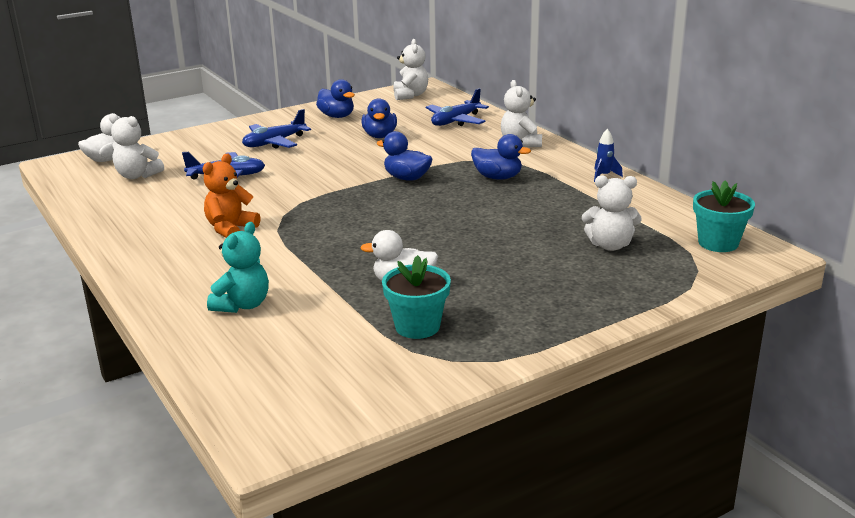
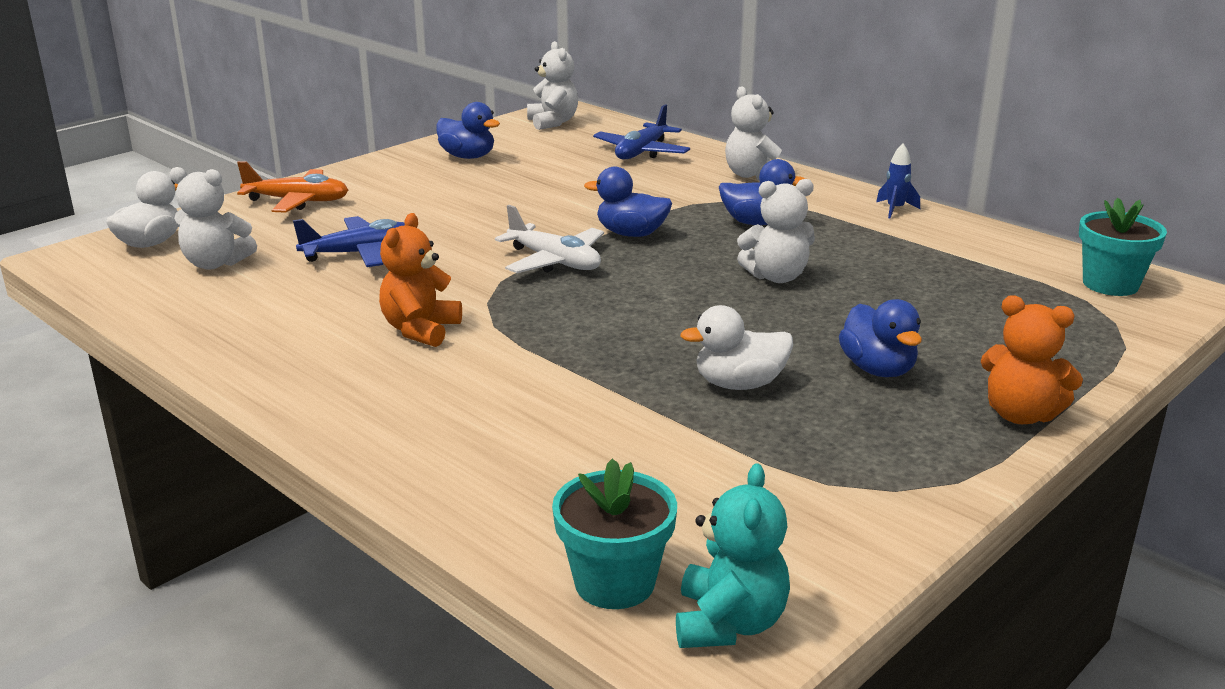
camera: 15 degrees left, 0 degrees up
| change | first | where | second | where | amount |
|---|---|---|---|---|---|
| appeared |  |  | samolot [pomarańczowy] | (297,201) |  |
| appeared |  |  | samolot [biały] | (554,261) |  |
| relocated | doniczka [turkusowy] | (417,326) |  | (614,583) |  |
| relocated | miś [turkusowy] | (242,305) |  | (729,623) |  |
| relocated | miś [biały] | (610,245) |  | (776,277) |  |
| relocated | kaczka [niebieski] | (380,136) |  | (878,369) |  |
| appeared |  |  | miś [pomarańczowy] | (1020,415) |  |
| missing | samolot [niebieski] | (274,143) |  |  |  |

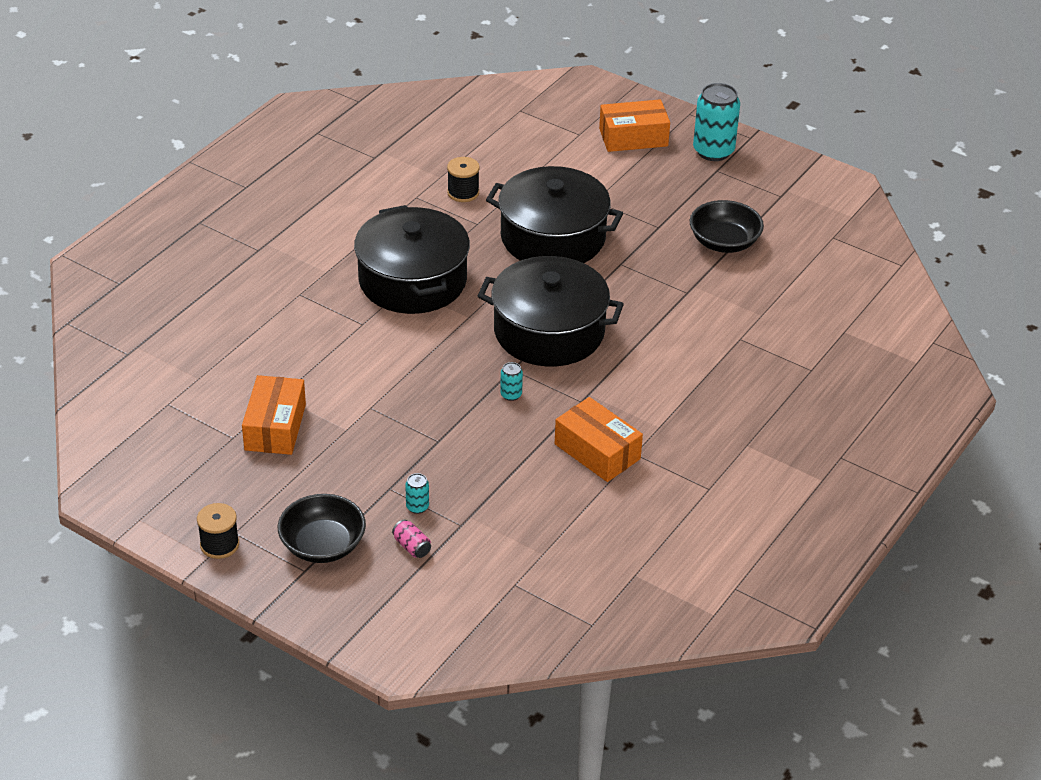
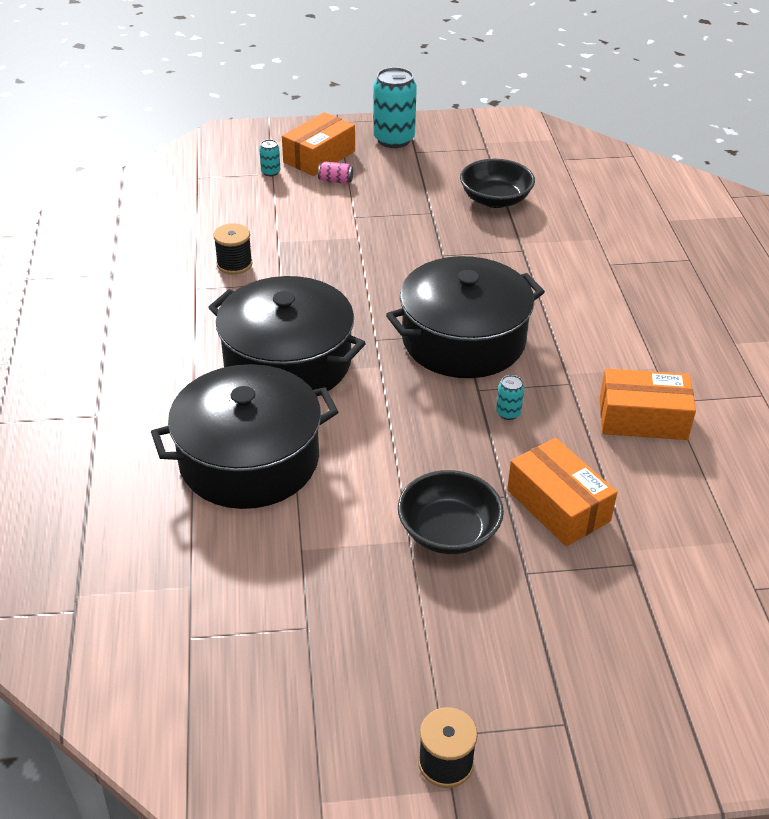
camera: 40 degrees left, 0 degrees up
| change | first | where | second | where | amount |
|---|---|---|---|---|---|
| relocated | garnek [czarny] | (553,237) |  | (249,460) |  |
| relocated | puszka [turkusowy] | (417,507) |  | (270,172) |  |
| relocated | puszka [różowy] | (412,547) |  | (335,181) |  |
| relocated | miska [czarny] | (323,545) |  | (448,531) |  |
| relocated | pudełko [pomarańczowy] | (275,427) |  | (558,505) |  |

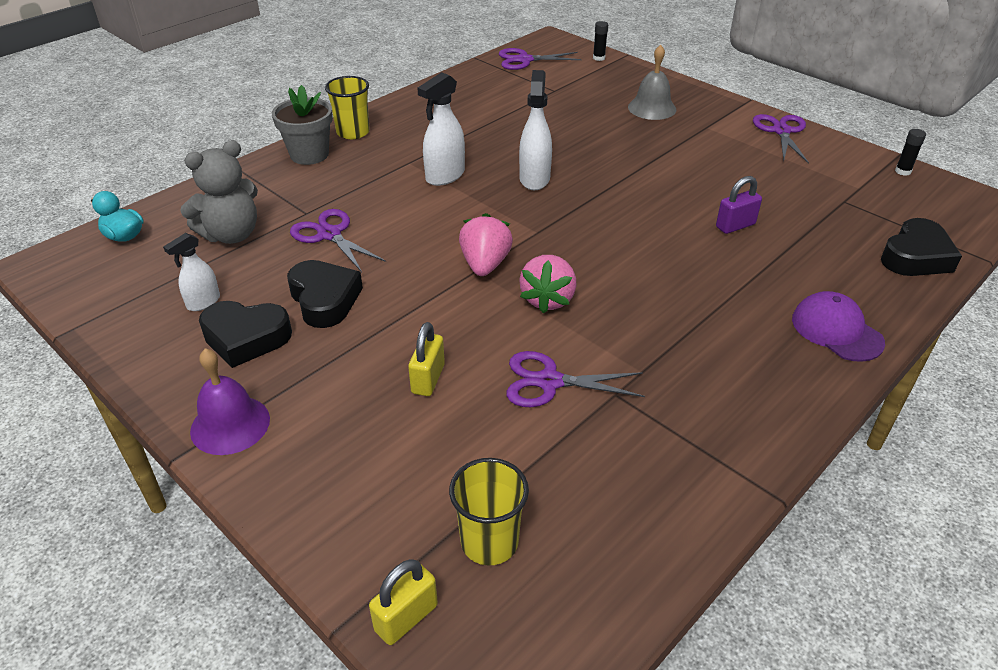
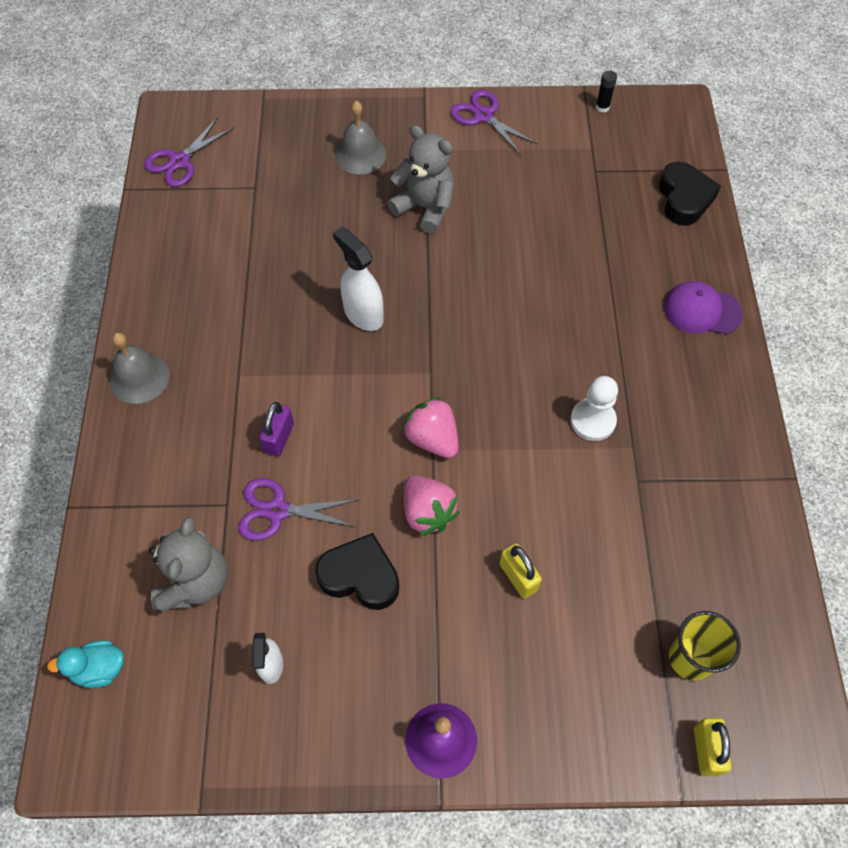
camera: 45 degrees left, 20 degrees up
| change | first | where | second | where | amount |
|---|---|---|---|---|---|
| exchanged | szklanka [żółty] | (353,132) | dzwonek [szary] | (139,377) |  |
| relocated | kłódka [fioletowy] | (735,226) |  | (279,438) |  |
| appeared |  |  | miś [szary] | (425,207) |  |
| relocated | truskawka [różowy] | (548,299) |  | (427,512) |  |
| appeared |  |  | pionek [biały] | (593,420) |  |
| missing | serce [czarny] | (246,338) |  |  |  |
| missing | doniczka [szary] | (309,154) |  |  |  |
| missing | spryskiwacz [biały] | (445,176) |  |  |  |
| missing | nożyczki [fioletowy] | (549,381) |  |  |  |
| missing | klej w sztyfcie [czarny] | (598,58) |  |  |  |

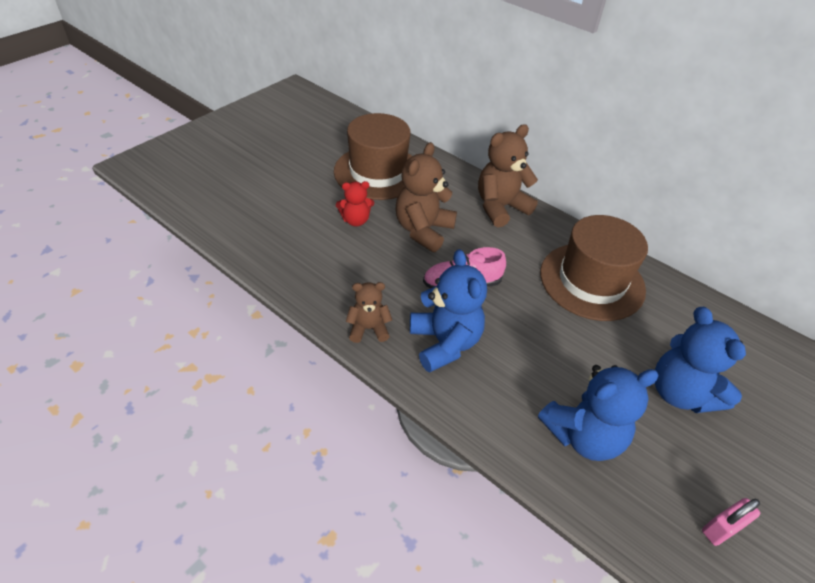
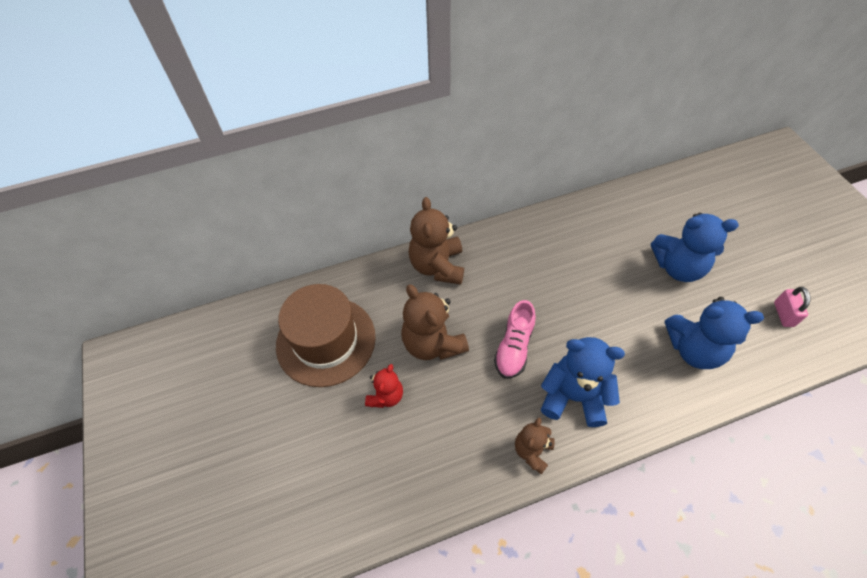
camera: 55 degrees left, 10 degrees up
| change | first | where | second | where | amount |
|---|---|---|---|---|---|
| spun | miś [niebieski] | (583,435) |  | (694,349) | 90 degrees clockwise |
| missing | kapelusz [brązowy] | (592,281) |  |  |  |

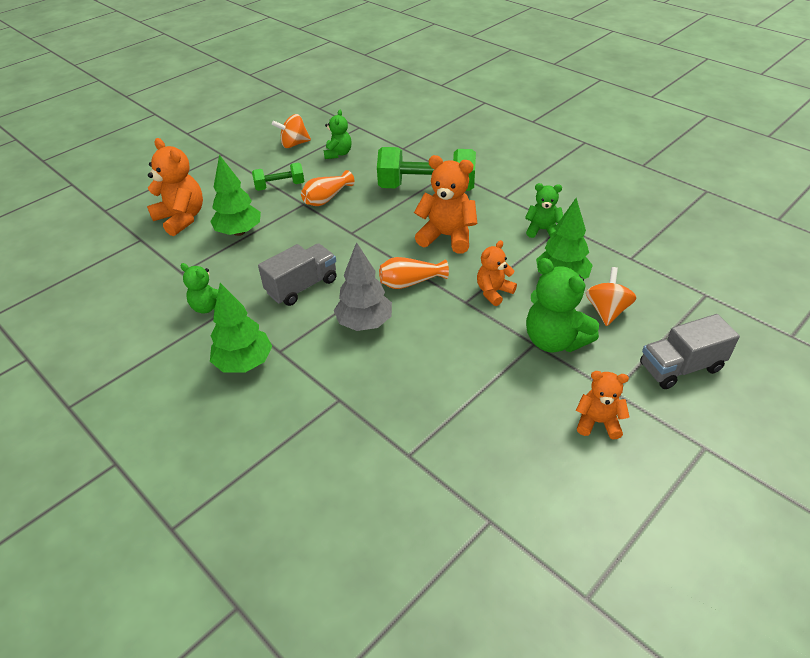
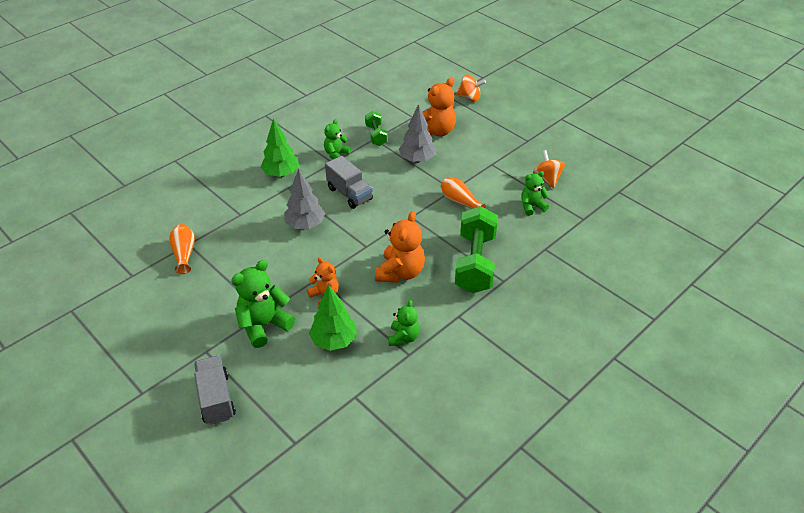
camera: 90 degrees right, 0 degrees up
| change | first | where | second | where | amount |
|---|---|---|---|---|---|
| relocated | wazon [pomarańczowy] | (410,282) |  | (184,253) |  |
| relocated | hantel [zielony] | (280,186) |  | (376,135) |  |
| colour | drzewko [zielony] | (239,232) | drzewko [szary] | (417,159) |  |
| relocated | bączek [pomarańczowy] | (606,311) |  | (469,98) |  |
| spun | miś [zielony] | (338,154) |  | (532,206) | 150 degrees clockwise |
| missing | miś [pomarańczowy] | (598,422) |  |  |  |

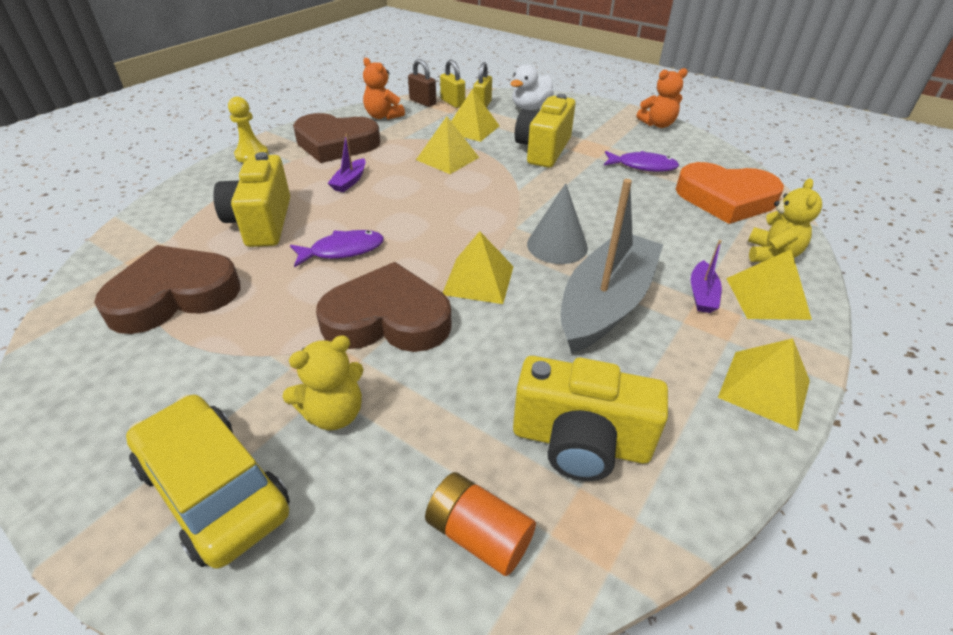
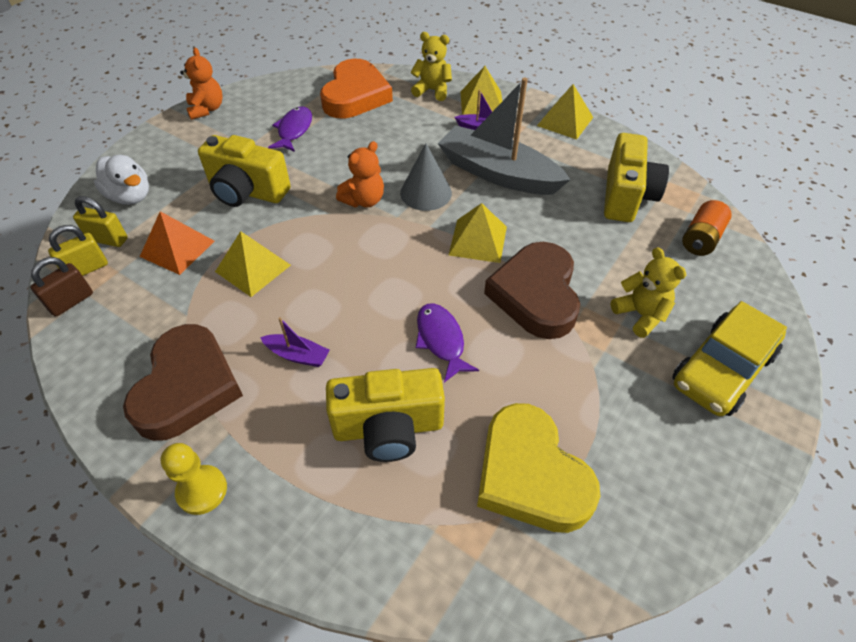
camera: 90 degrees left, 10 degrees up
| change | first | where | second | where | amount |
|---|---|---|---|---|---|
| colour | piramida [żółty] | (472,129) | piramida [pomarańczowy] | (177,248) |  |
| relocated | miś [pomarańczowy] | (383,116) |  | (364,200) |  |
| colour | serce [brązowy] | (174,295) | serce [żółty] | (530,475) |  |

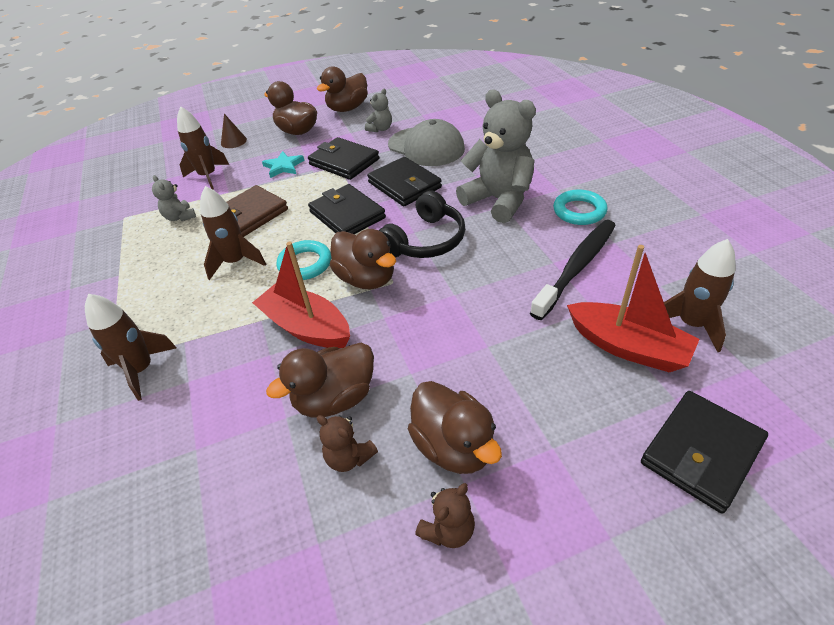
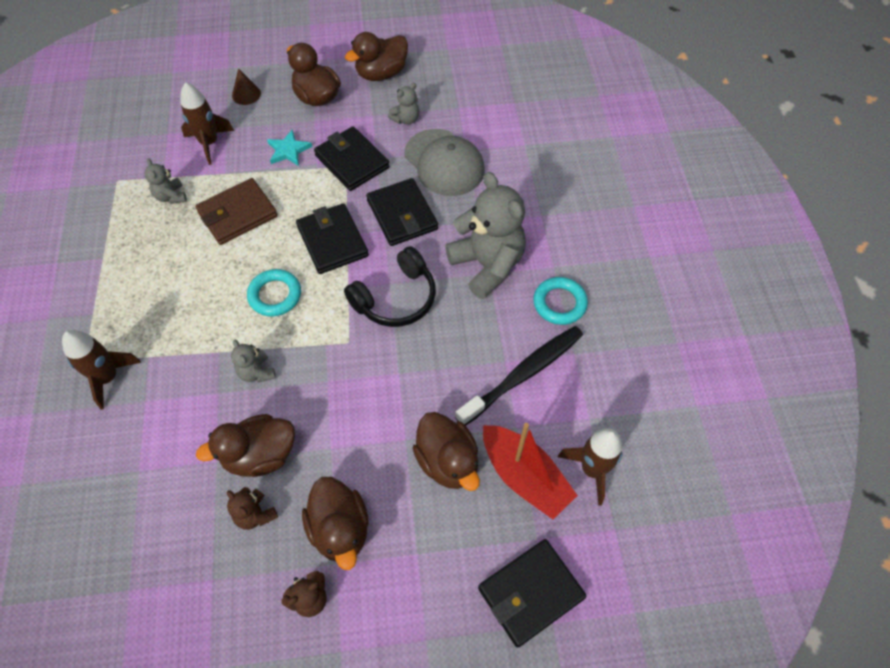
camera: 10 degrees right, 15 degrees up
| change | first | where | second | where | amount |
|---|---|---|---|---|---|
| exchanged | łódka [czerwony] | (306,327) | miś [szary] | (256,372) |  |
| relocated | kaczka [brązowy] | (366,279) |  | (447,461) |  |
| missing | rakieta [brązowy] | (236,262) |  |  |  |

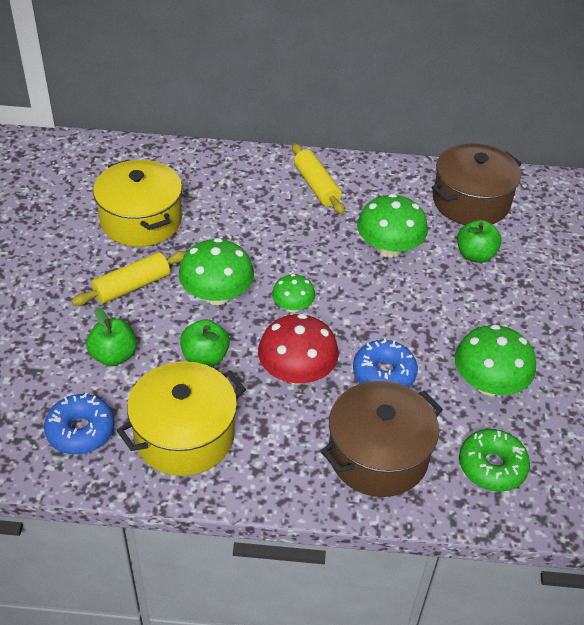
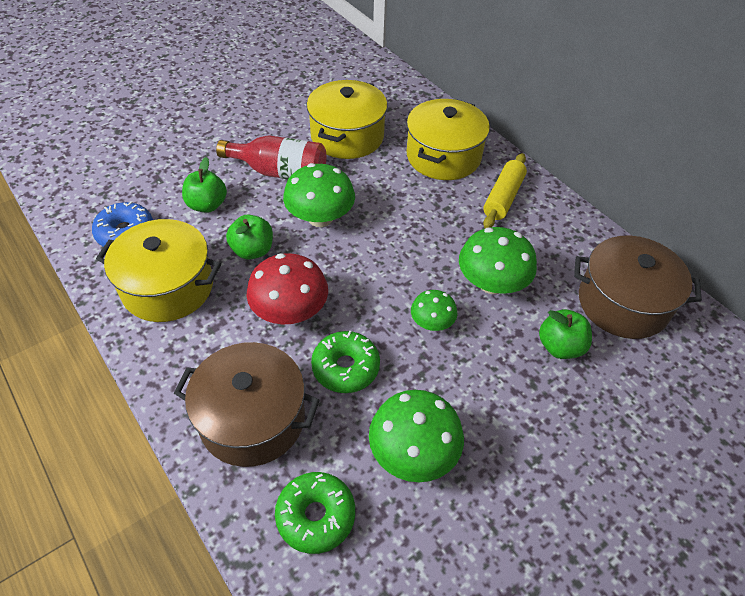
camera: 50 degrees right, 5 degrees up
| change | first | where | second | where | amount |
|---|---|---|---|---|---|
| exchanged | wałek do ciasta [żółty] | (132,286) | butelka [czerwony] | (280,172) |  |
| colour | donut [niebieski] | (384,374) | donut [zielony] | (345,367) |  |
| appeared |  |  | garnek [żółty] | (443,156) |  |
| relocated | grzyb [zielony] | (293,306) |  | (432,323) |  |

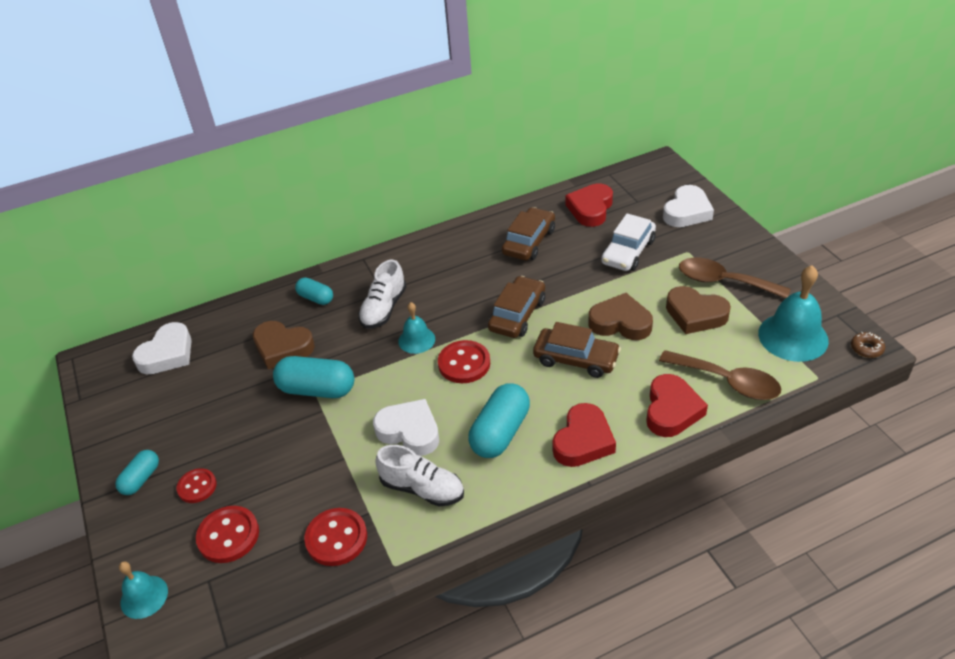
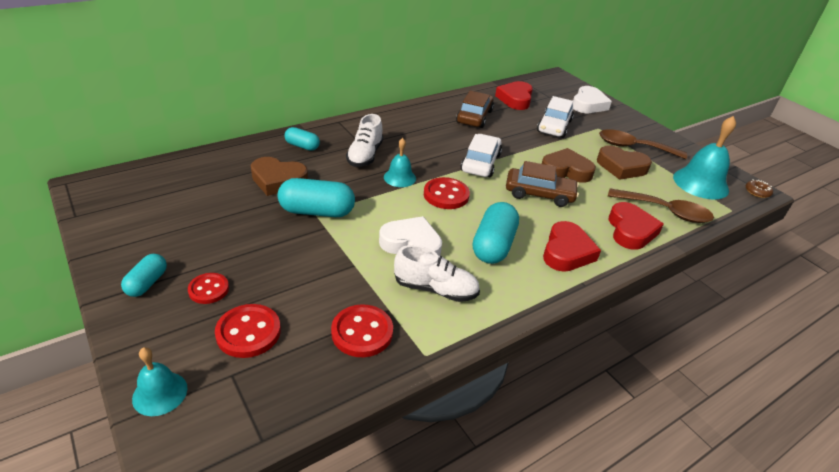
camera: 15 degrees left, 5 degrees down
| change | first | where | second | where | amount |
|---|---|---|---|---|---|
| colour | samochód [brązowy] | (517,315) | samochód [biały] | (480,163) |  |
| missing | serce [biały] | (167,354) |  |  |  |

